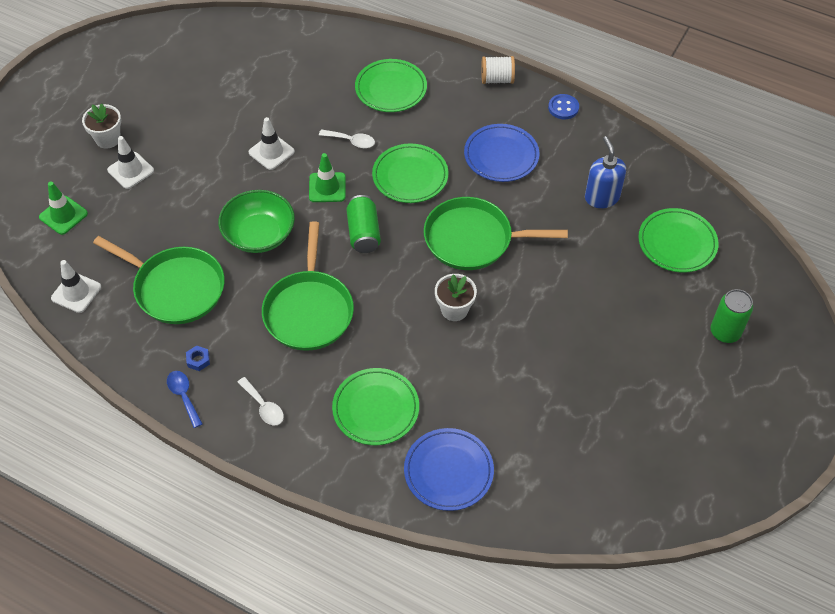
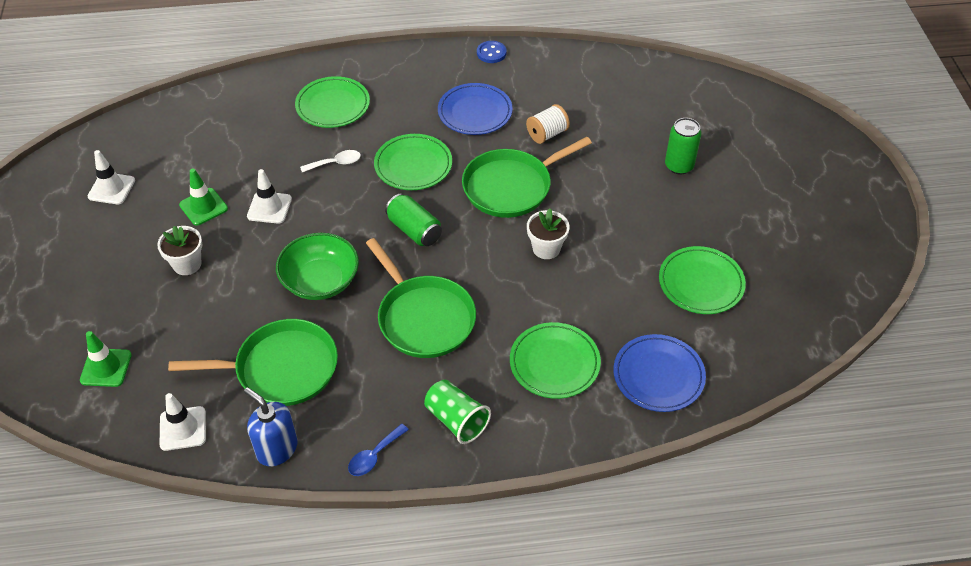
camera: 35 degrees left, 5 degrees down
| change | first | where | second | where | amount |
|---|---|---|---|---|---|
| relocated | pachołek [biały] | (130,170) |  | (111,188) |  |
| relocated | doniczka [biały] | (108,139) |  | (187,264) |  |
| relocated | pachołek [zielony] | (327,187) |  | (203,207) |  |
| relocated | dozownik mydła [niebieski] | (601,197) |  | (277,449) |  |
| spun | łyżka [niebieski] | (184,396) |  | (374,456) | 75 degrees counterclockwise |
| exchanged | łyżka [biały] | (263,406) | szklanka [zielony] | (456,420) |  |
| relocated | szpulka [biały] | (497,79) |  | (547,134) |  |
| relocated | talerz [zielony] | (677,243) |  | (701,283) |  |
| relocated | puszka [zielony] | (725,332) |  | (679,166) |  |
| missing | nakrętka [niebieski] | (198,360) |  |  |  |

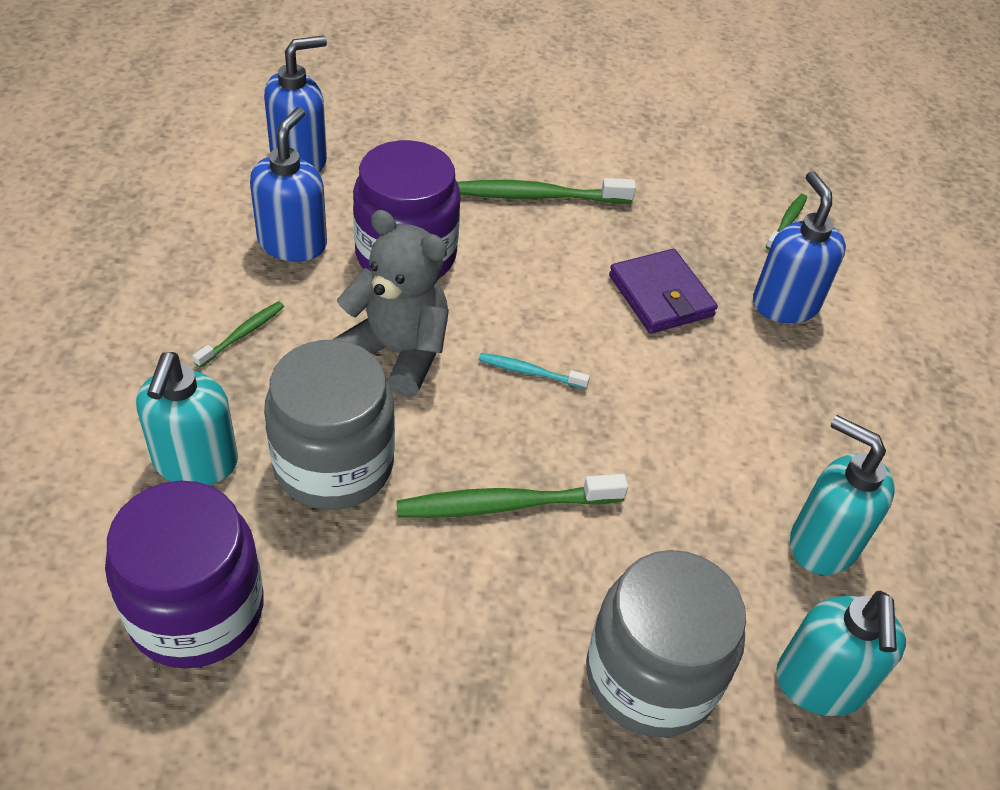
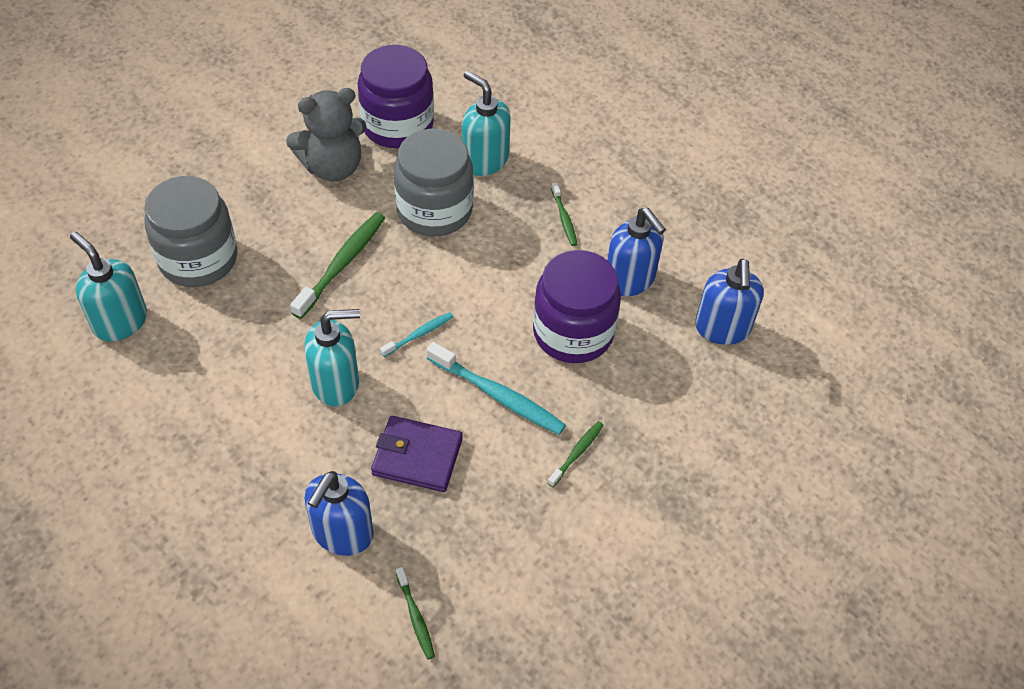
camera: 130 degrees right, 5 degrees up
| change | first | where | second | where | amount |
|---|---|---|---|---|---|
| relocated | miś [szary] | (398,353) |  | (333,167) |  |
| relocated | dozownik mydła [turkusowy] | (822,543) |  | (336,383) |  |
| spun | dozownik mydła [niebieski] | (785,304) |  | (342,533) | 90 degrees clockwise |
| appeared |  |  | szczoteczka do zębów [turkusowy] | (498,395) |  |
| size | szczoteczka do zębów [zielony] | (539,196) |  | (577,453) | x0.54 |

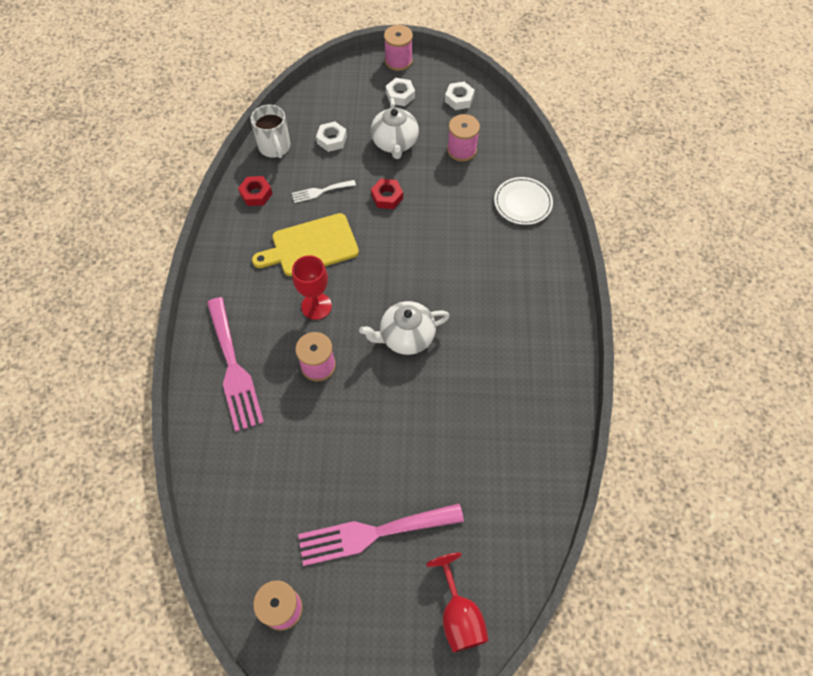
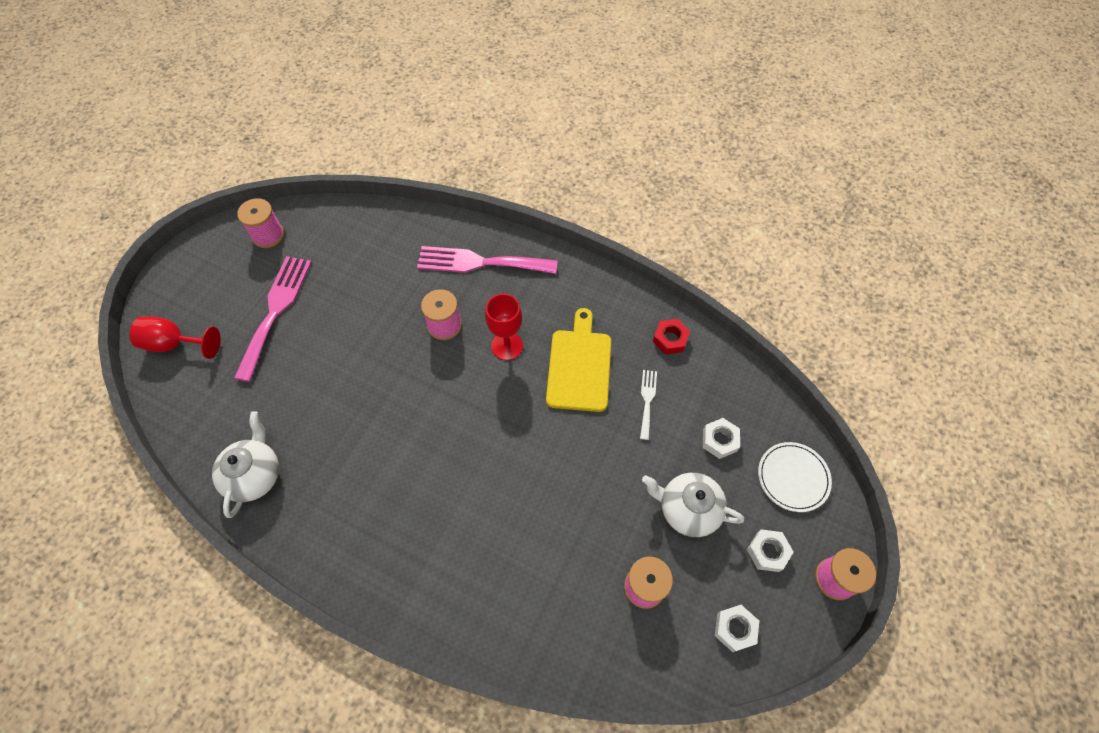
camera: 115 degrees right, 0 degrees up
| change | first | where | second | where | amount |
|---|---|---|---|---|---|
| relocated | imbryk [biały] | (406,337) |  | (254,475) |  |
| relocated | talerz [biały] | (523,202) |  | (793,477) |  |
| missing | kubek [biały] | (275,147) |  |  |  |
| missing | nakrętka [czerwony] | (387,197) |  |  |  |

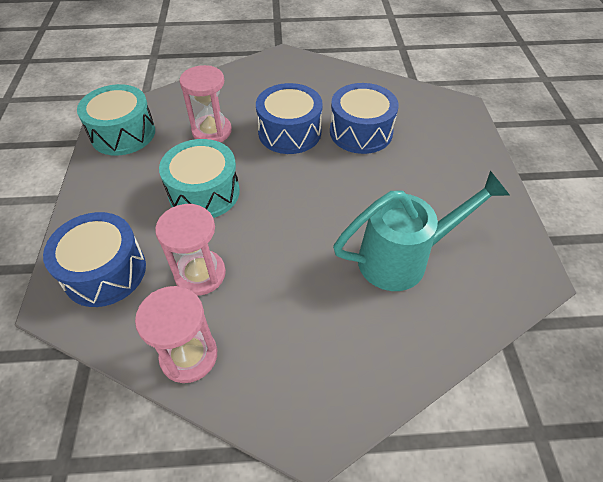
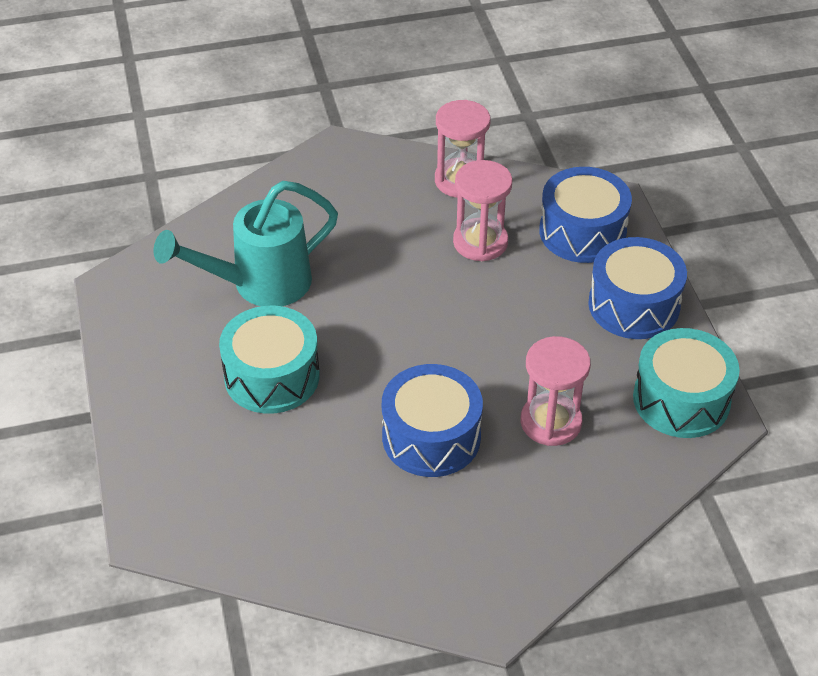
camera: 170 degrees right, 5 degrees down
| change | first | where | second | where | amount |
|---|---|---|---|---|---|
| relocated | bęben [turkusowy] | (204,192) |  | (272,376) |  |
| relocated | bęben [niebieski] | (361,132) |  | (634,305) |  |

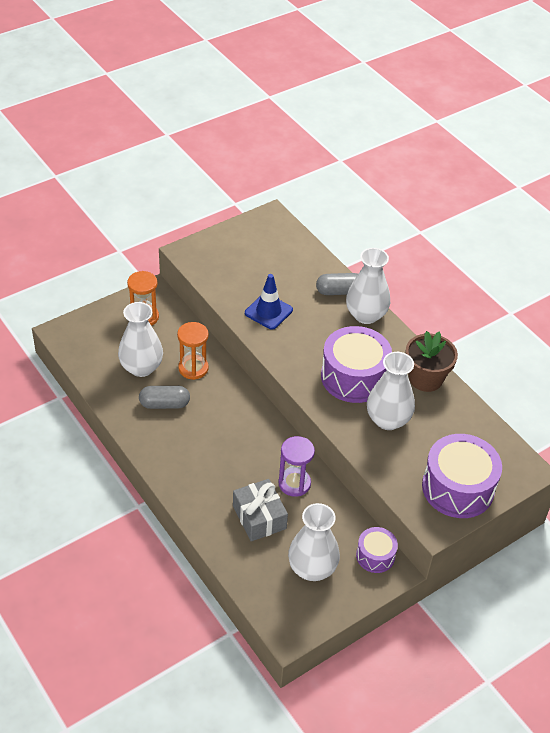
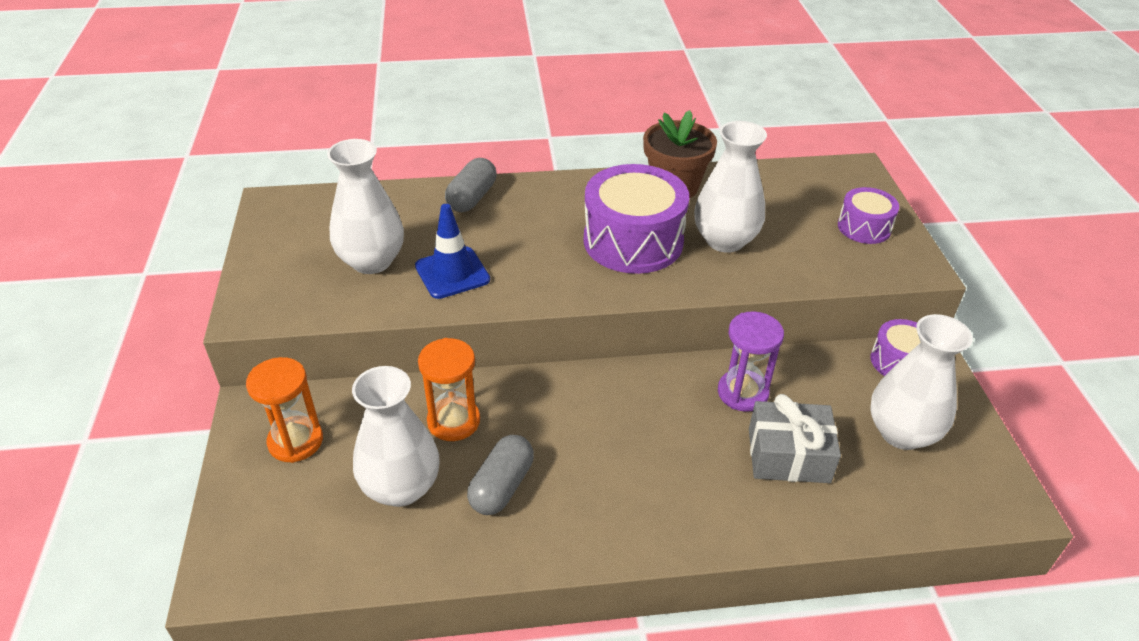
camera: 60 degrees left, 5 degrees down
| change | first | where | second | where | amount |
|---|---|---|---|---|---|
| relocated | wazon [biały] | (366,315) |  | (372,261) |  |
| size | bęben [fioletowy] | (458,488) |  | (864,227) | x0.54 |

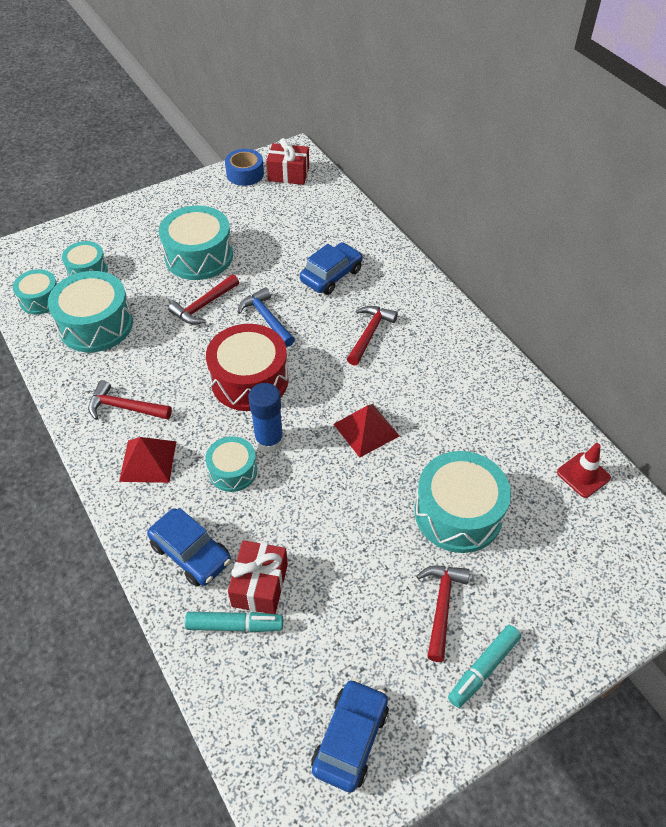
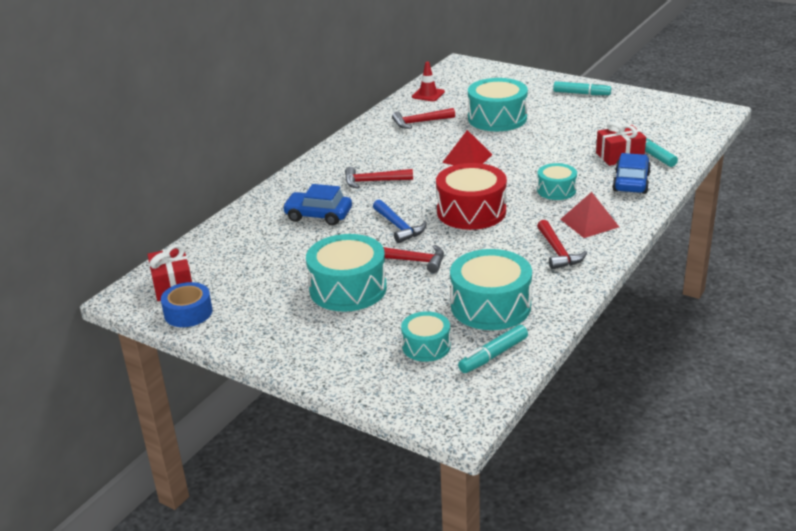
camera: 115 degrees left, 20 degrees down
| change | first | where | second | where | amount |
|---|---|---|---|---|---|
| spun | młotek [niebieski] | (266,319) |  | (398,227) | 60 degrees counterclockwise |
| relocated | młotek [czerwony] | (441,606) |  | (420,122) |  |
| exchanged | bęben [turkusowy] | (40,299) | flamaster [turkusowy] | (493,355) |  |
| missing | klej w sztyfcie [niebieski] | (269,440) |  |  |  |
| missing | samochód [niebieski] | (350,738) |  |  |  |

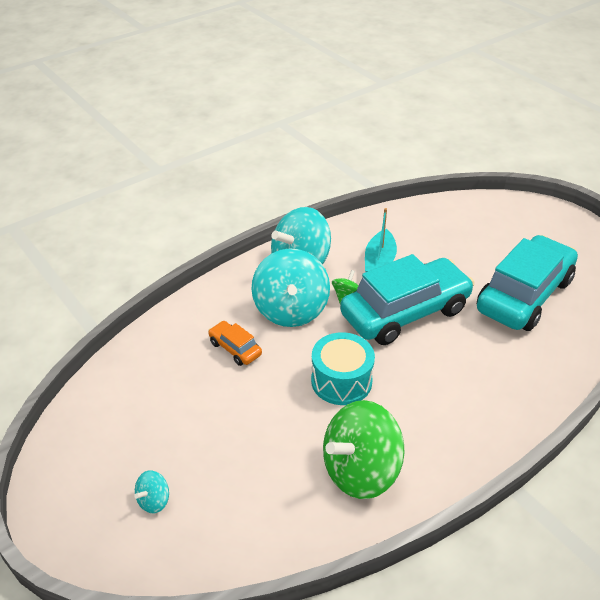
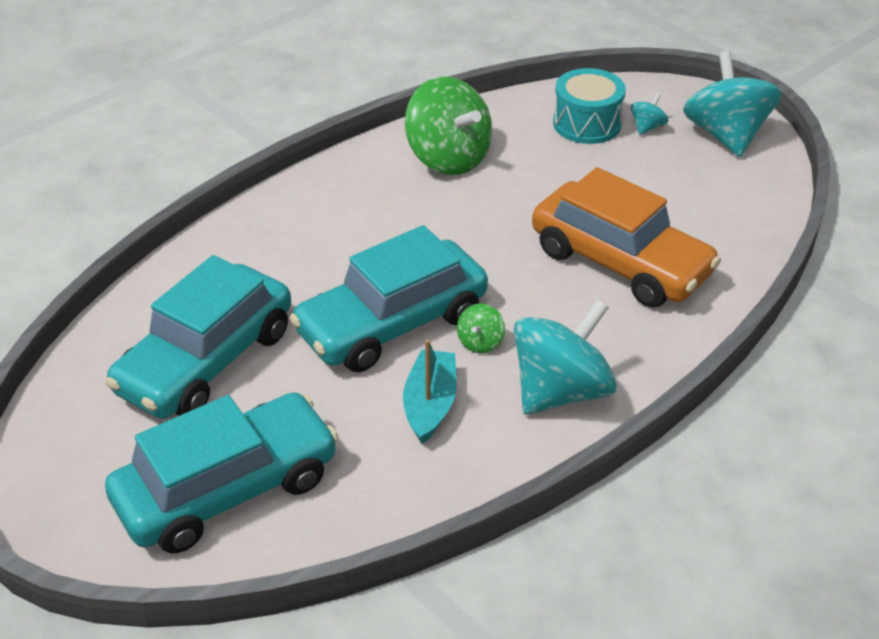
camera: 175 degrees right, 0 degrees up
| change | first | where | second | where | amount |
|---|---|---|---|---|---|
| appeared |  |  | samochód [turkusowy] | (227,489) |  |
| spun | bączek [zielony] | (360,471) |  | (448,158) | 90 degrees clockwise |
| size | samochód [pomarańczowy] | (235,348) |  | (620,262) | x2.34 |
| relocated | bęben [turkusowy] | (341,381) |  | (587,123) |  |
| relocated | bączek [turkusowy] | (291,310) |  | (726,135) |  |

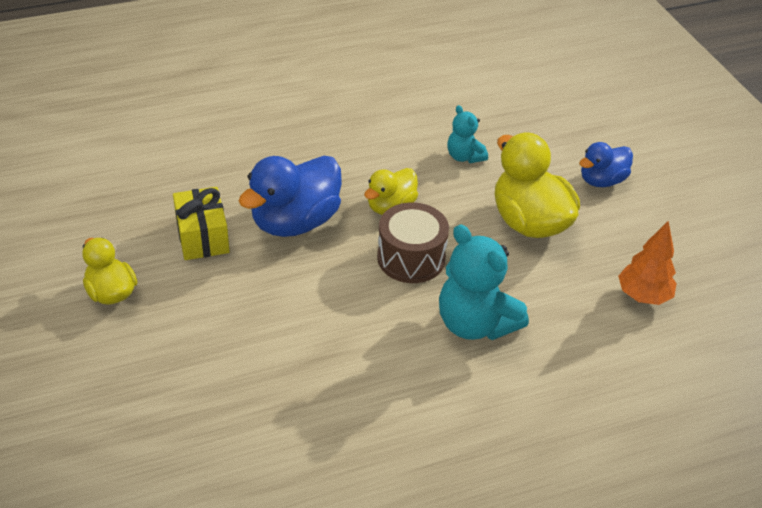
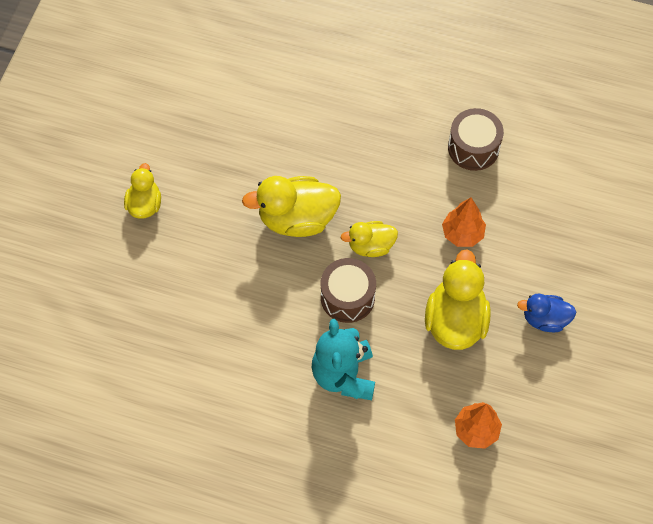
camera: 40 degrees right, 20 degrees up
| change | first | where | second | where | amount |
|---|---|---|---|---|---|
| colour | kaczka [niebieski] | (295,222) | kaczka [żółty] | (297,218) |  |
| exchanged | miś [turkusowy] | (464,156) | drzewko [pomarańczowy] | (462,234) |  |
| appeared |  |  | bęben [brązowy] | (473,148) |  |
| missing | prezent [żółty] | (202,237) |  |  |  |

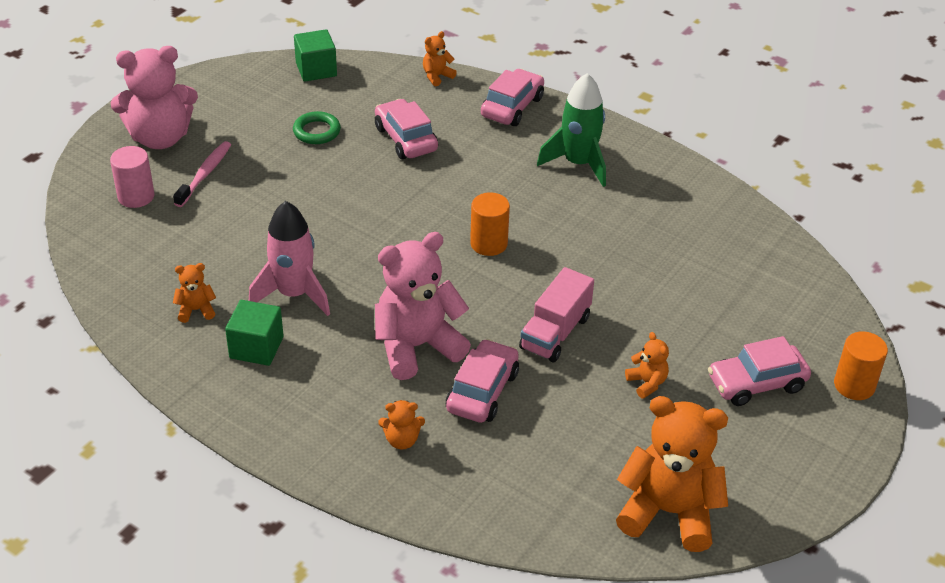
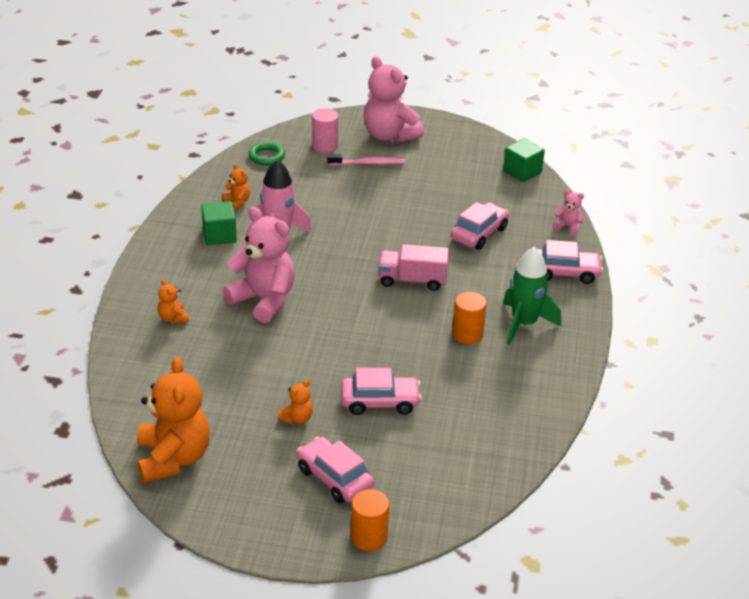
camera: 65 degrees right, 5 degrees down
| change | first | where | second | where | amount |
|---|---|---|---|---|---|
| relocated | pierścień [zielony] | (316,131) |  | (266,156) |  |
| relocated | samochód [różowy] | (482,391) |  | (380,402) |  |
| relocated | ciężarówka [różowy] | (555,333) |  | (412,280) |  |
| relocated | walec [pomarańczowy] | (489,244) |  | (467,334) |  |
| colour | miś [pomarańczowy] | (437,76) | miś [różowy] | (568,227) |  |

